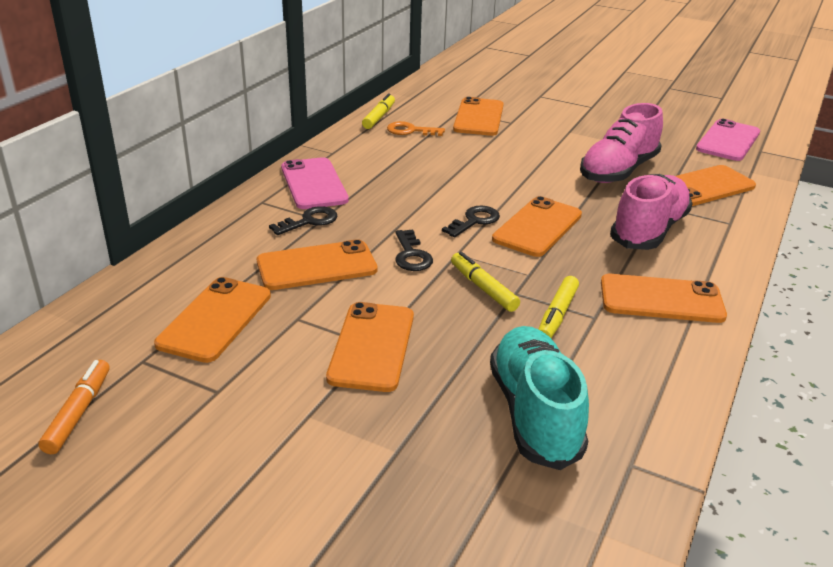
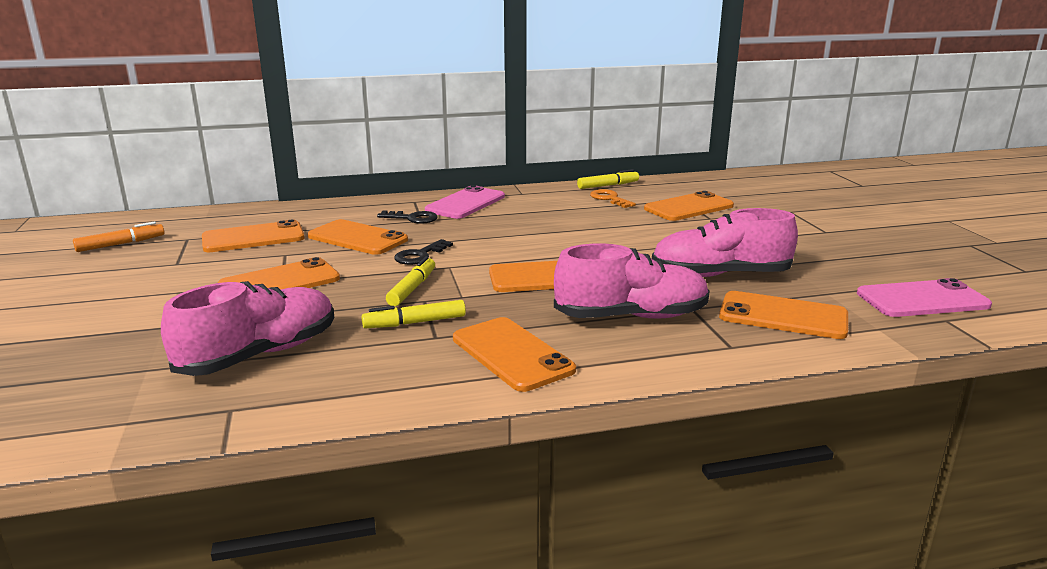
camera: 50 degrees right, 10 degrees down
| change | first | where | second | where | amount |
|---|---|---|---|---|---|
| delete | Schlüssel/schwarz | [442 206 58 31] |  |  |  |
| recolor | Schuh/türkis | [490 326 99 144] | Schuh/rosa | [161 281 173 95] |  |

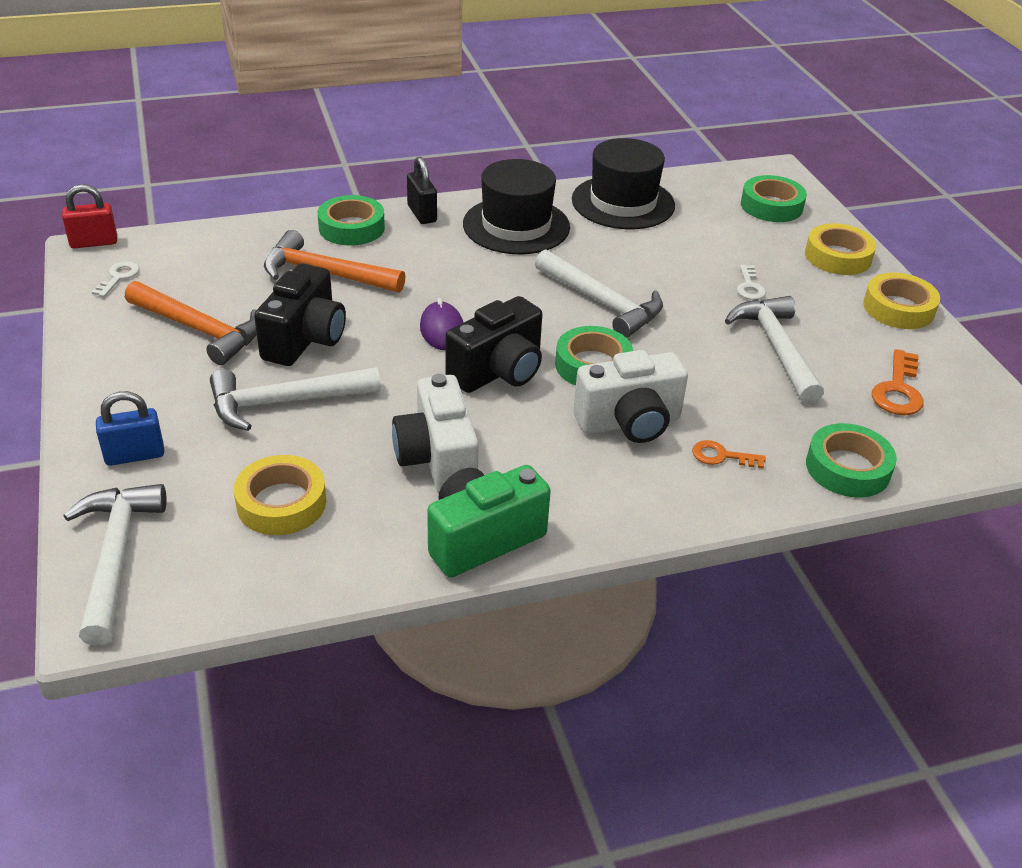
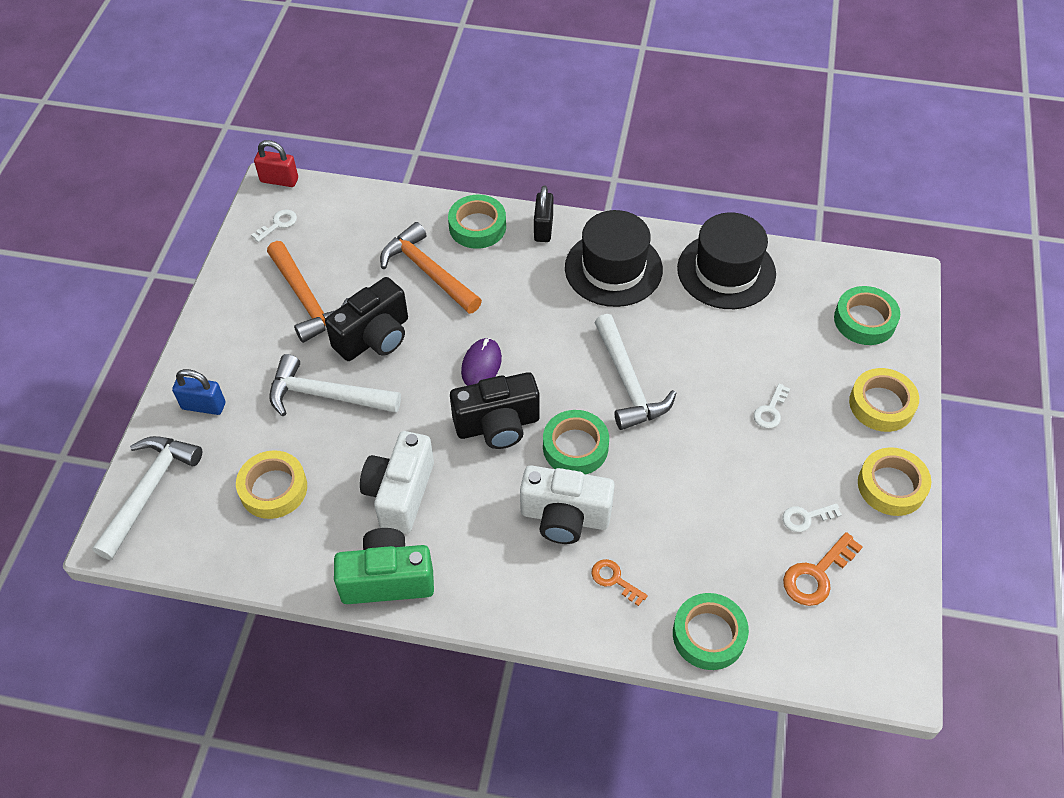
camera: 30 degrees right, 15 degrees up
| change | first | where | second | where | amount |
|---|---|---|---|---|---|
| delete | Hammer/weiß | [725 296 99 108] |  |  |  |
| insert |  |  | Schlüssel/weiß | [782 503 60 29] |  |

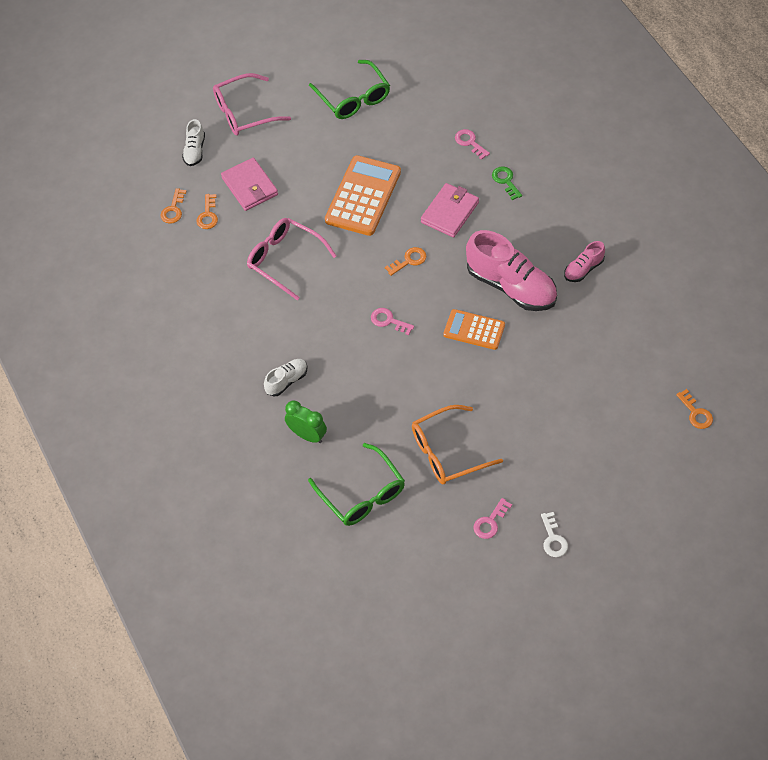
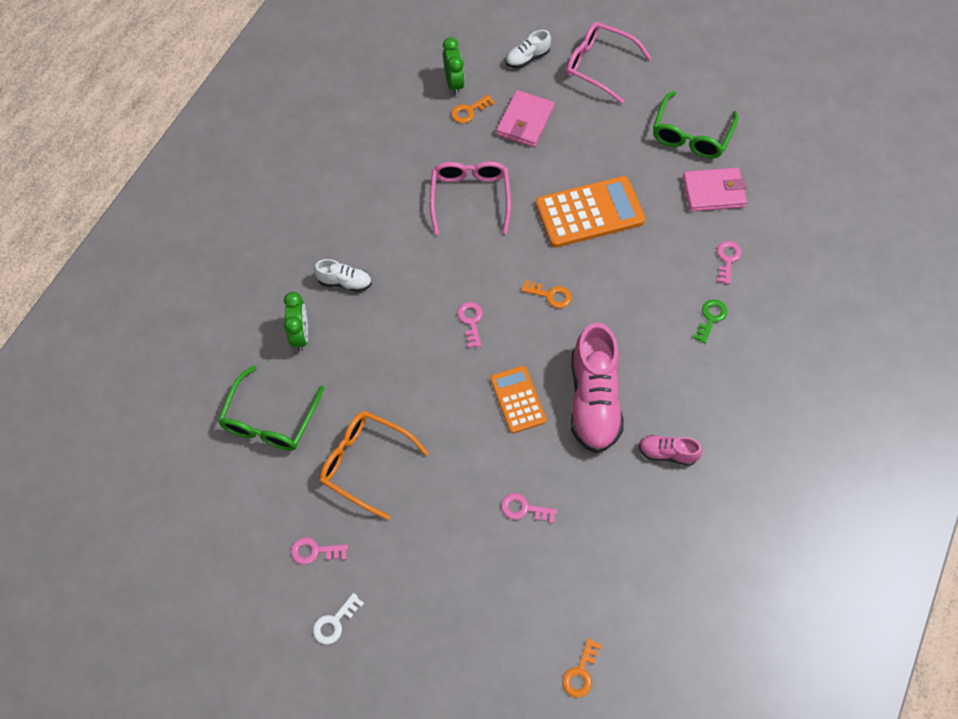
camera: 50 degrees right, 5 degrees up
| change | first | where | second | where | amount |
|---|---|---|---|---|---|
| insert |  |  | Schlüssel/rosa | [501 493 56 31] |  |
| move | Geldbörse/rosa | [421 183 58 54] |  | [682 167 65 45] |  |
| replace | Schlüssel/orange | [160 188 27 36] | Wecker/grün | [443 37 22 59] |  |

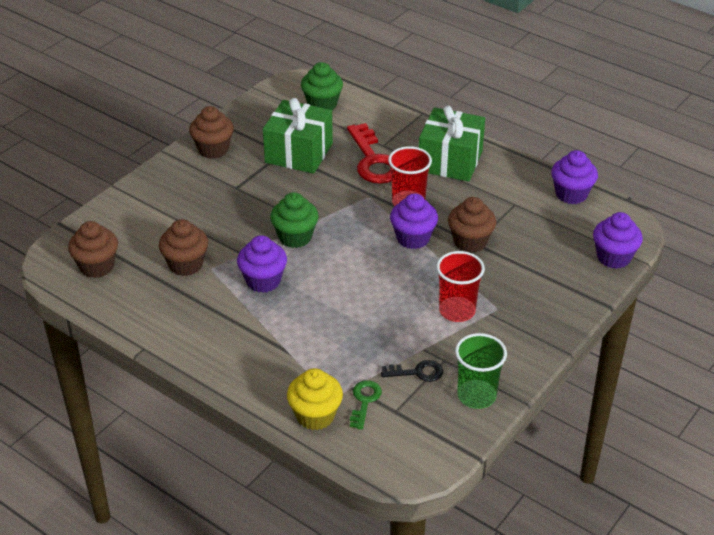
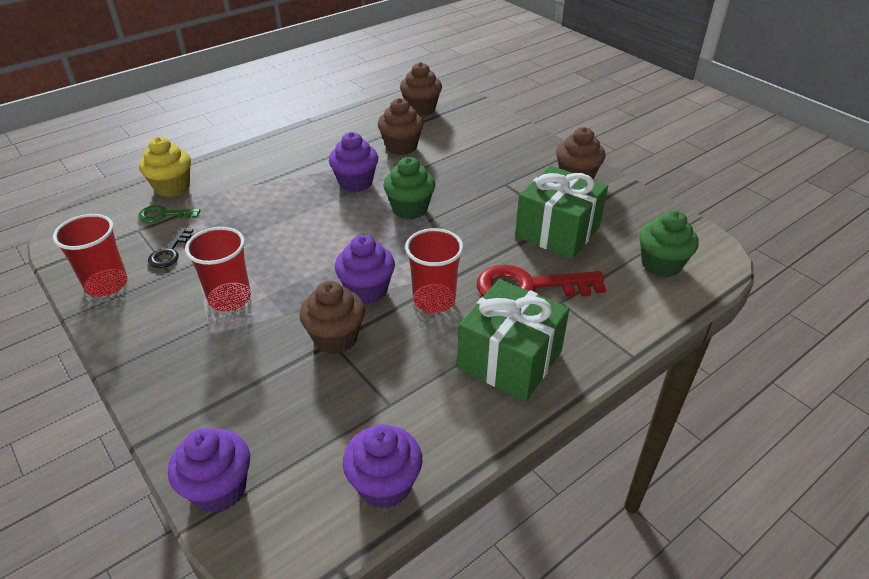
camera: 105 degrees right, 0 degrees up
| change | first | where | second | where | amount |
|---|---|---|---|---|---|
| recolor | Becher/grün | [455 333 52 76] | Becher/rot | [53 214 75 83] |  |
| rotate | Schlüssel/grün | [350 380 32 50] |  | [138 205 63 18] | 150 degrees clockwise |

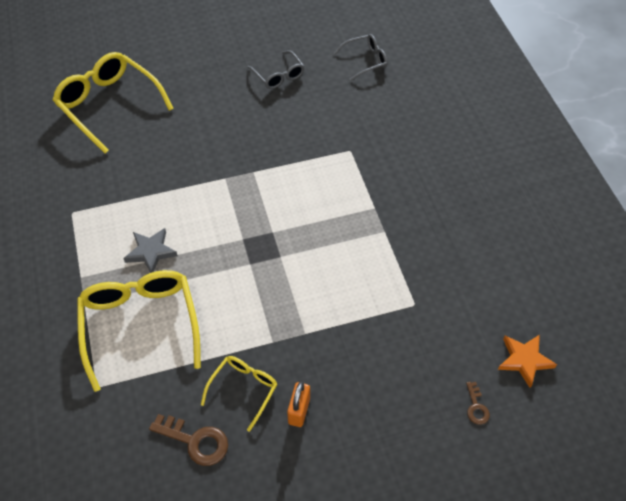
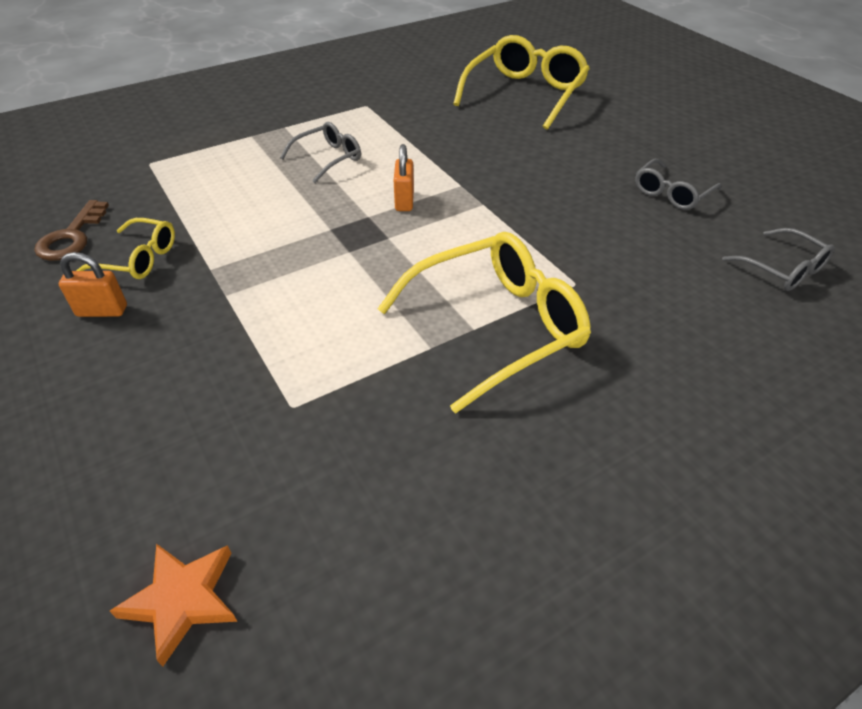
camera: 75 degrees right, 10 degrees down
| change | first | where | second | where | amount |
|---|---|---|---|---|---|
| delete | Schlüssel/braun | [466 382 24 43] |  |  |  |
| insert |  |  | Vorhängeschloss/orange | [394 144 20 67] |  |
| move | Brille/gelb | [77 270 124 122] |  | [378 232 213 182] |  |
| replace | Stern/grau | [123 228 55 45] | Brille/grau | [280 122 81 61] |  |

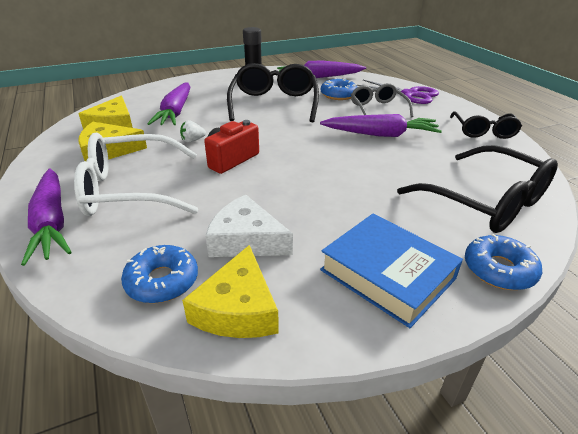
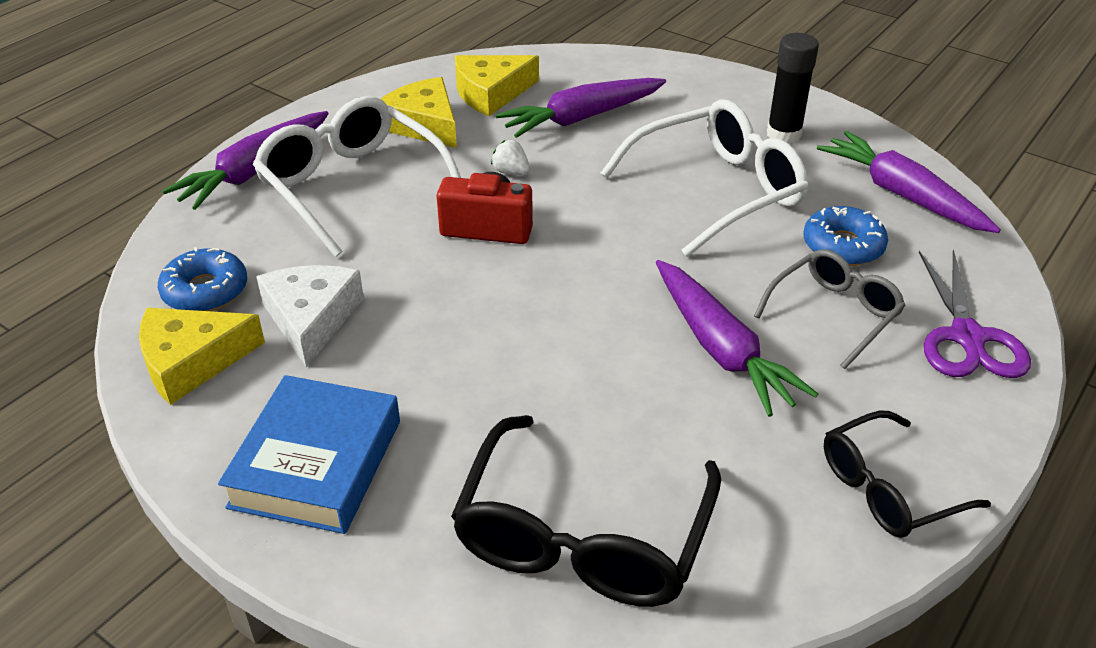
camera: 60 degrees right, 5 degrees up
| change | first | where | second | where | amount |
|---|---|---|---|---|---|
| delete | Donut/blau | [465 234 77 56] |  |  |  |
| recolor | Brille/schwarz | [227 63 92 59] | Brille/weiß | [601 99 207 158] |  |

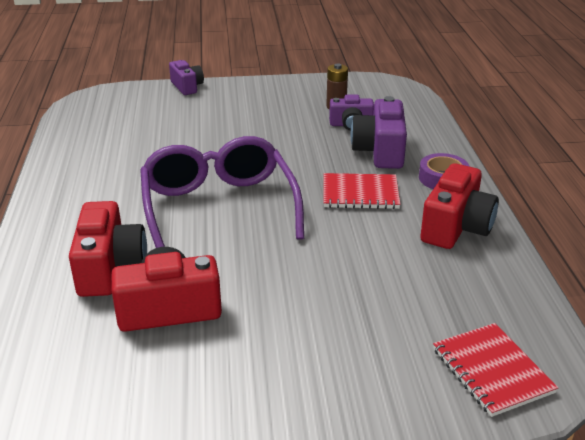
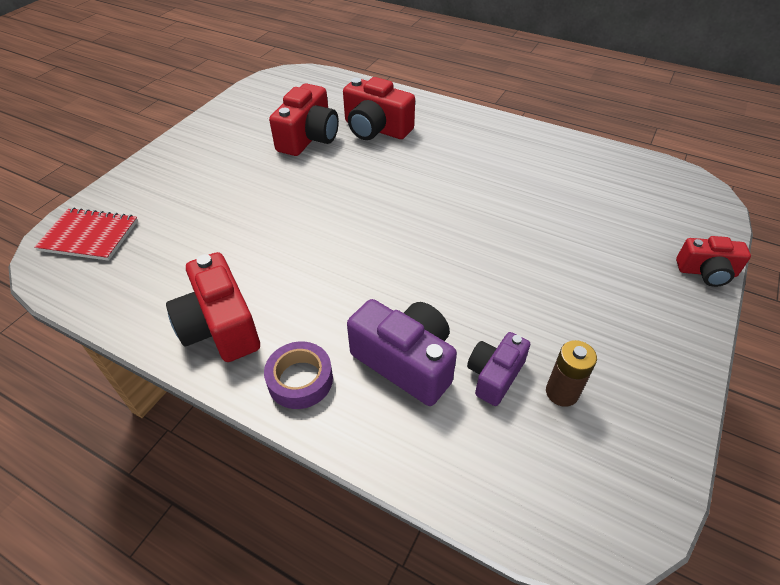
camera: 125 degrees right, 15 degrees up
| change | first | where | second | where | amount |
|---|---|---|---|---|---|
| delete | Brille/lila | [140 136 164 112] |  |  |  |
| delete | Notizbuch/rot | [324 173 77 36] |  |  |  |
| recolor | Kamera/lila | [169 60 35 35] | Kamera/rot | [676 236 75 51] |  |

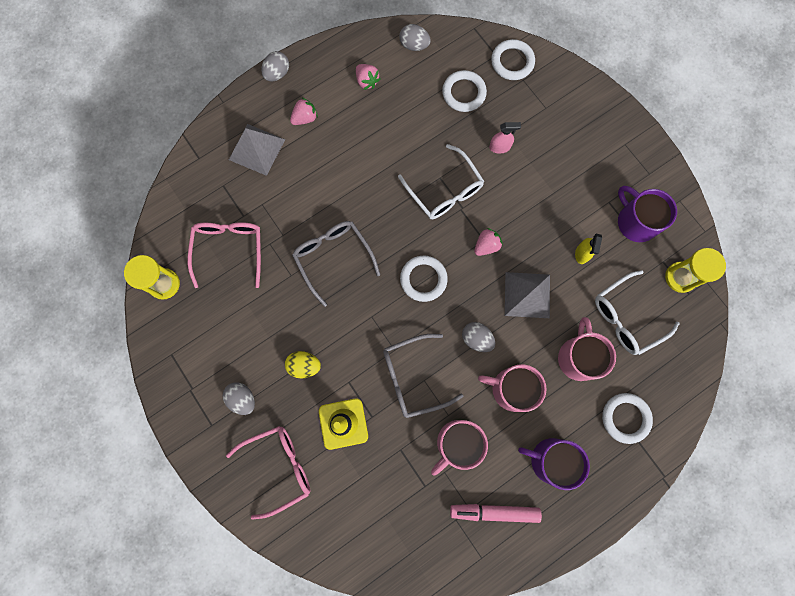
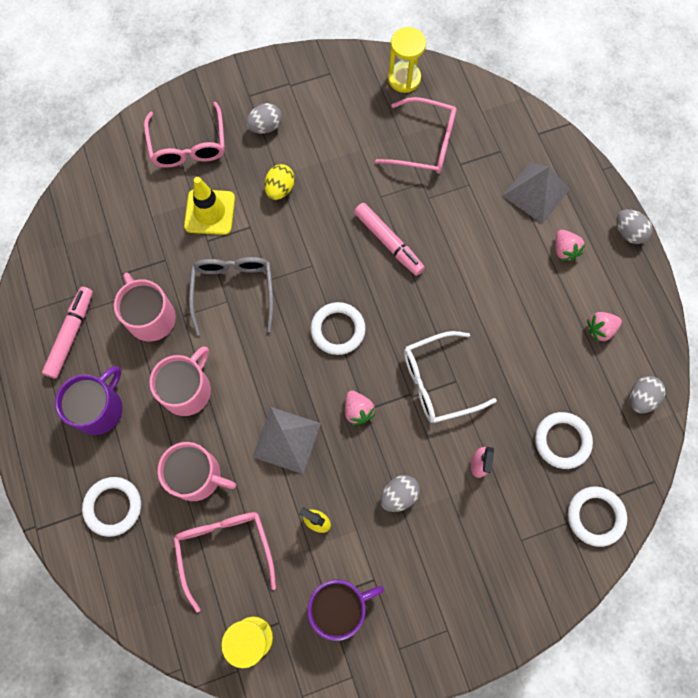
camera: 105 degrees right, 5 degrees down
| change | first | where | second | where | amount |
|---|---|---|---|---|---|
| move | Ei/grau | [462 322 33 30] |  | [380 475 40 37] |  |
| replace | Brille/grau | [292 221 88 86] | Filzstift/rosa | [354 203 71 73] |  |
| recolor | Brille/weiß | [595 270 85 85] | Brille/rosa | [174 512 102 101] |  |

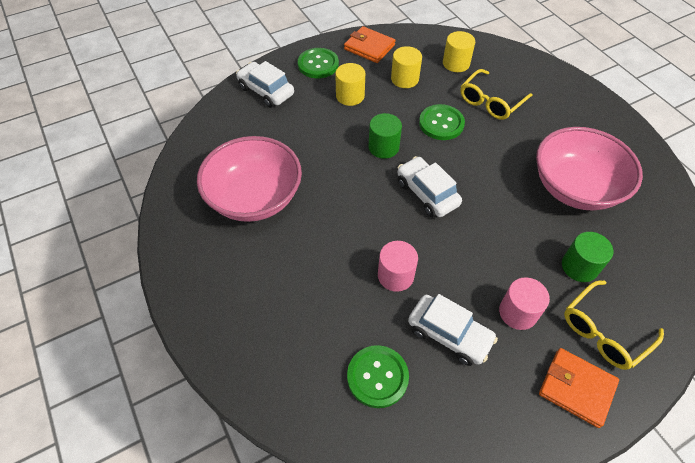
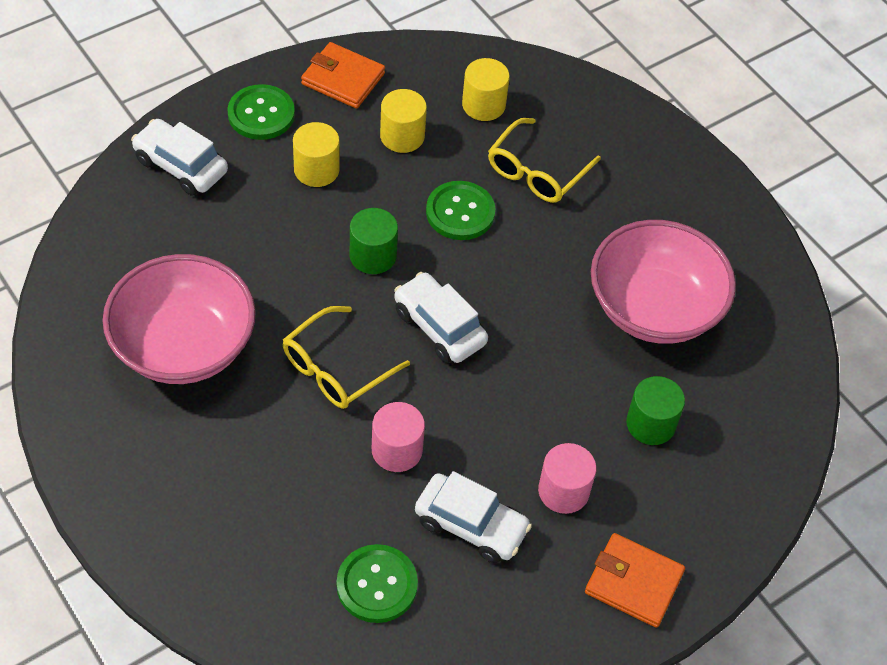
camera: 10 degrees left, 0 degrees up
| change | first | where | second | where | amount |
|---|---|---|---|---|---|
| move | Brille/gelb | [564 280 100 90] |  | [283 306 127 103] |  |

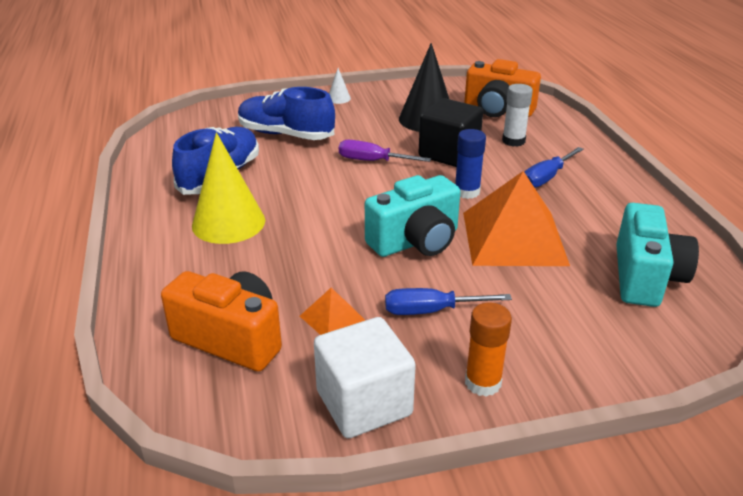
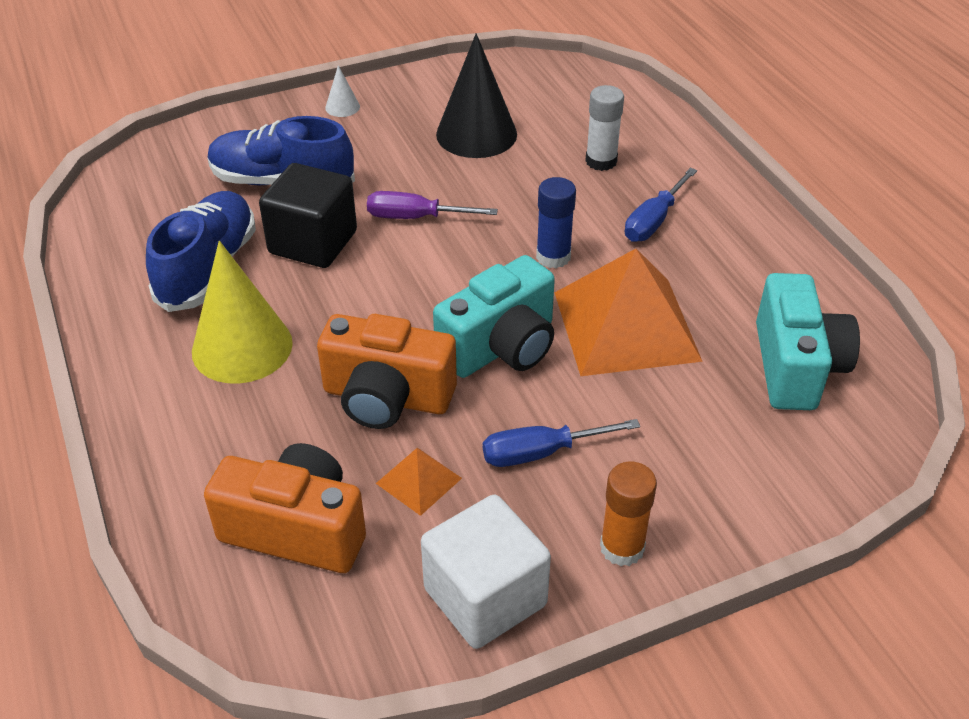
camera: 10 degrees left, 10 degrees up
| change | first | where | second | where | amount |
|---|---|---|---|---|---|
| move | Kubus/schwarz | [419 98 64 69] |  | [259 163 98 105] |  |
| move | Kamera/orange | [465 59 76 58] |  | [317 314 140 115] |  |

